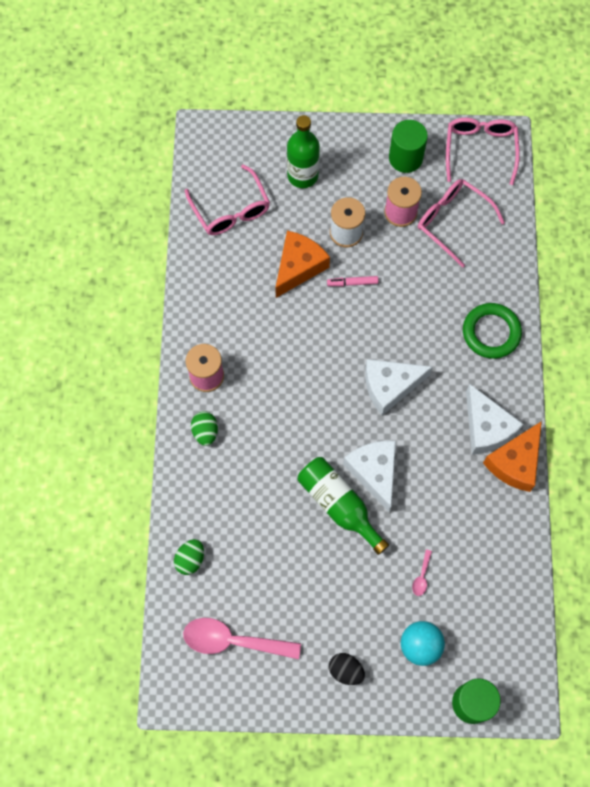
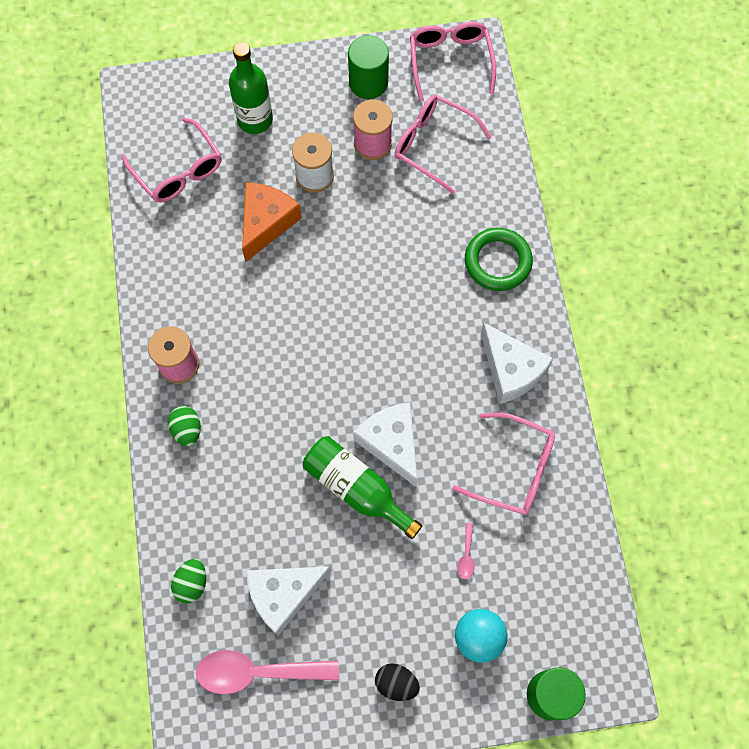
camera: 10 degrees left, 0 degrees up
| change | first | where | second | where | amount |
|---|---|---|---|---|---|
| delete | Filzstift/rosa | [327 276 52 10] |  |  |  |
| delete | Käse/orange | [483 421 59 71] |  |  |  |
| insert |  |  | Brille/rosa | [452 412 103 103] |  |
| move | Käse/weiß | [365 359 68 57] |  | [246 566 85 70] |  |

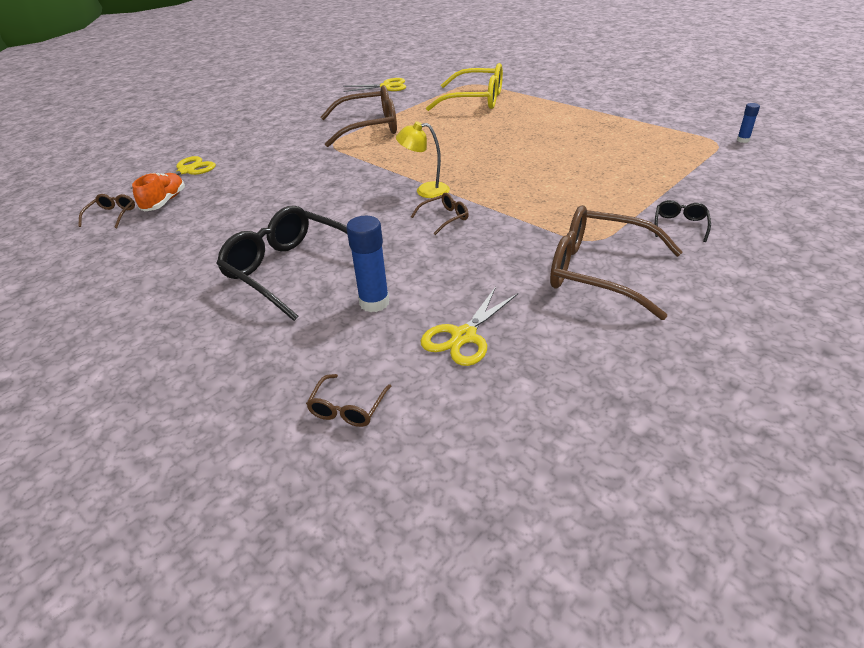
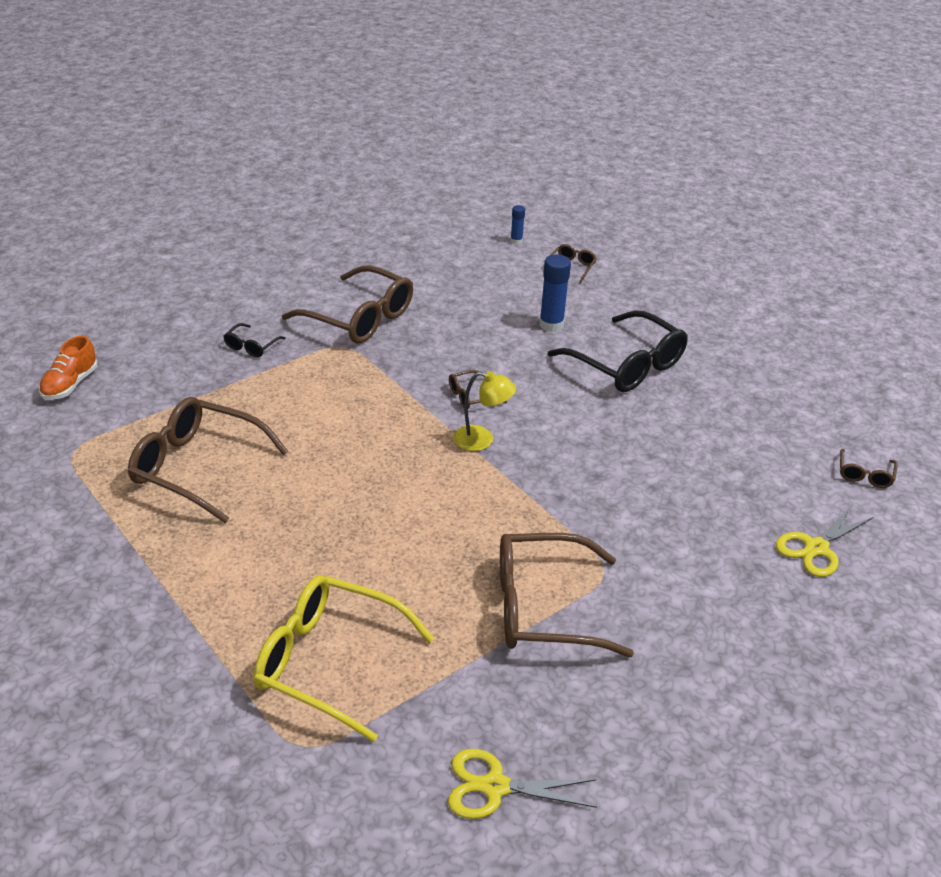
camera: 175 degrees left, 0 degrees up
| change | first | where | second | where | amount |
|---|---|---|---|---|---|
| delete | Schere/gelb | [421 287 97 79] |  |  |  |
| insert |  |  | Brille/braun | [128 397 160 126] |  |
| move | Schuh/orange | [132 173 53 38] |  | [39 336 59 64] |  |
| move | Klebestift/blau | [737 103 23 40] |  | [510 205 15 39] |  |

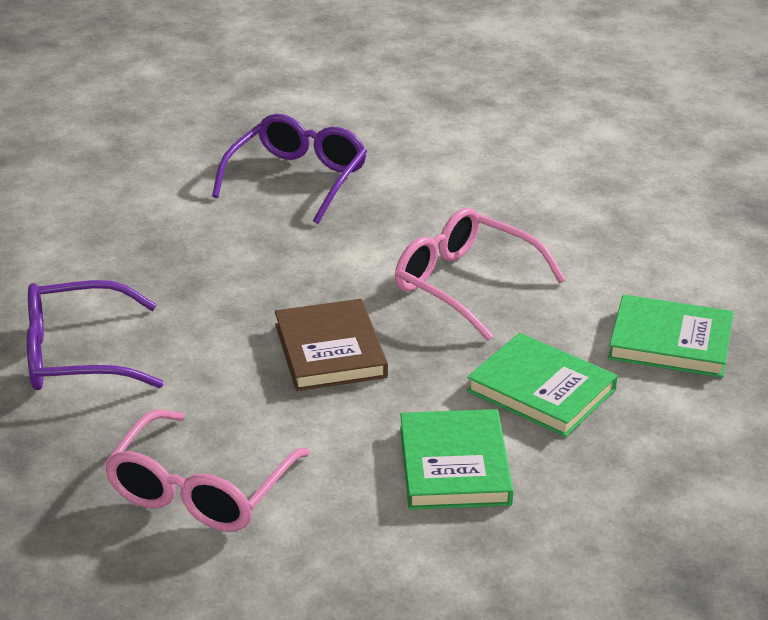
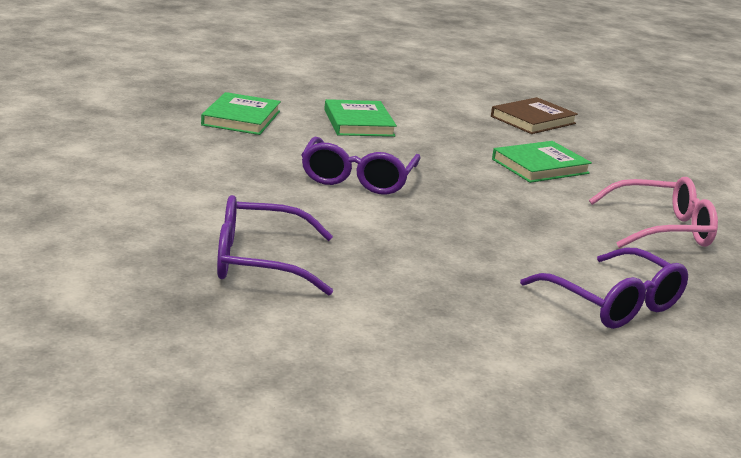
camera: 120 degrees left, 10 degrees down
| change | first | where | second | where | amount |
|---|---|---|---|---|---|
| move | Buch/braun | [275 299 113 92] |  | [491 97 87 37] |  |
| move | Buch/grün | [467 333 151 104] |  | [201 92 80 43] |  |
| recolor | Brille/rosa | [395 208 171 133] | Brille/lila | [301 136 120 59] |  |

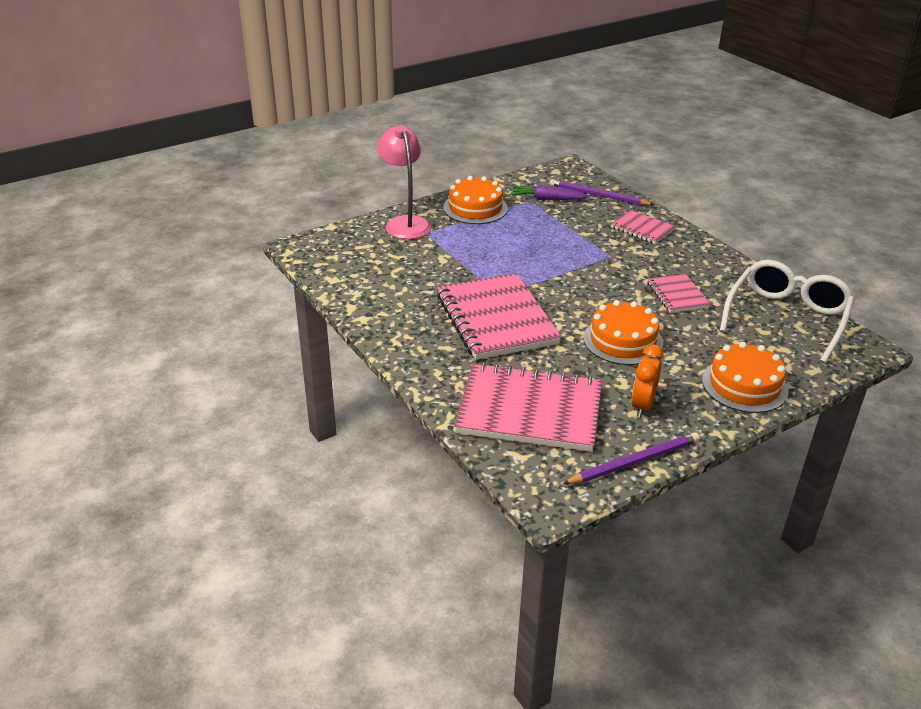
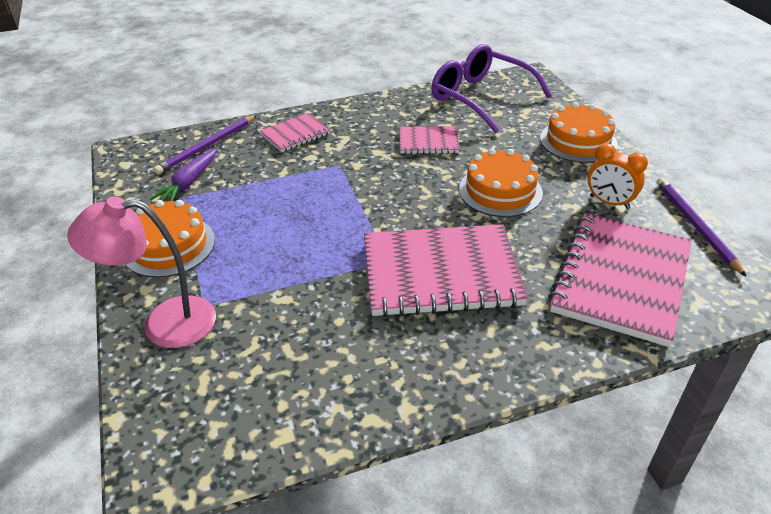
camera: 75 degrees left, 5 degrees up
| change | first | where | second | where | amount |
|---|---|---|---|---|---|
| recolor | Brille/weiß | [720 260 135 103] | Brille/lila | [431 44 121 89] |  |

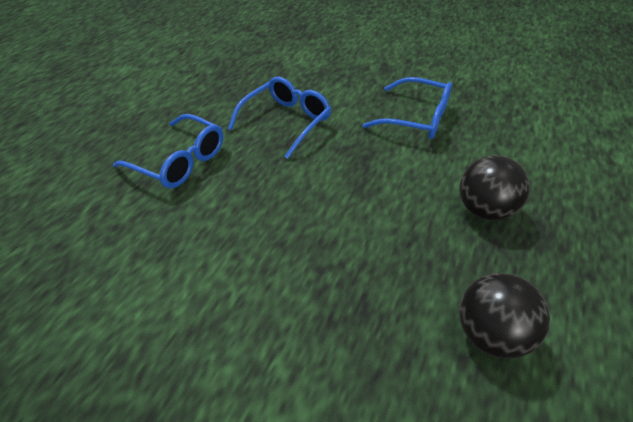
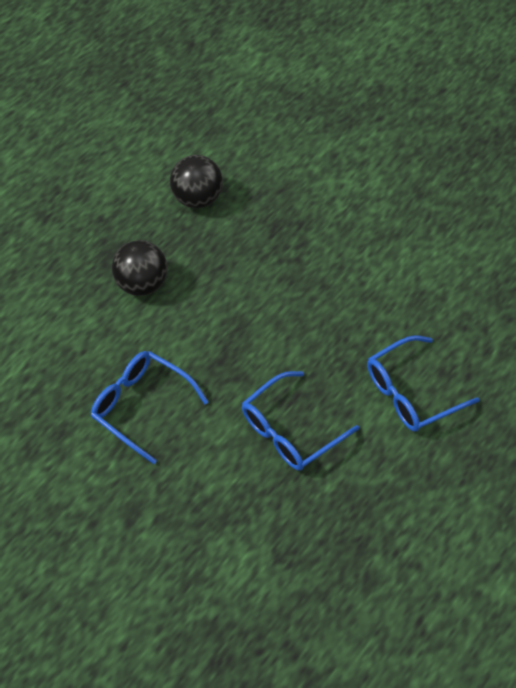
camera: 165 degrees left, 10 degrees up
| change | first | where | second | where | amount |
|---|---|---|---|---|---|
| rotate | Brille/blau | [113 114 110 74] |  | [367 335 113 97] | 75 degrees counterclockwise |

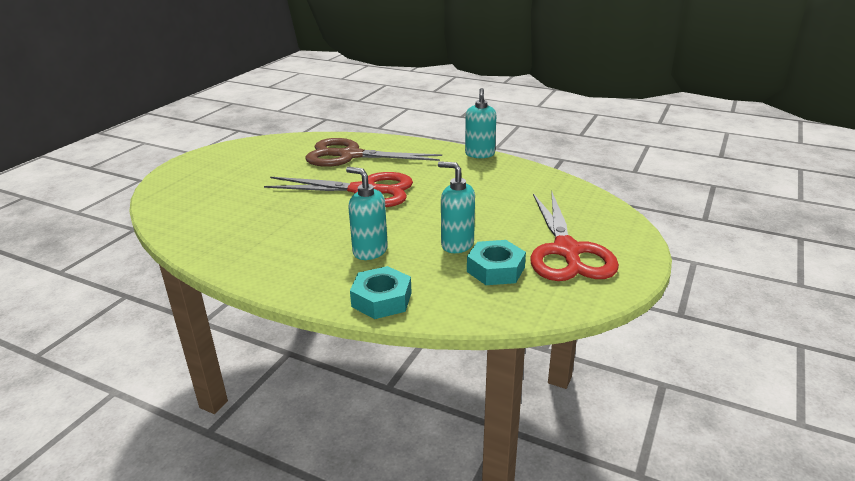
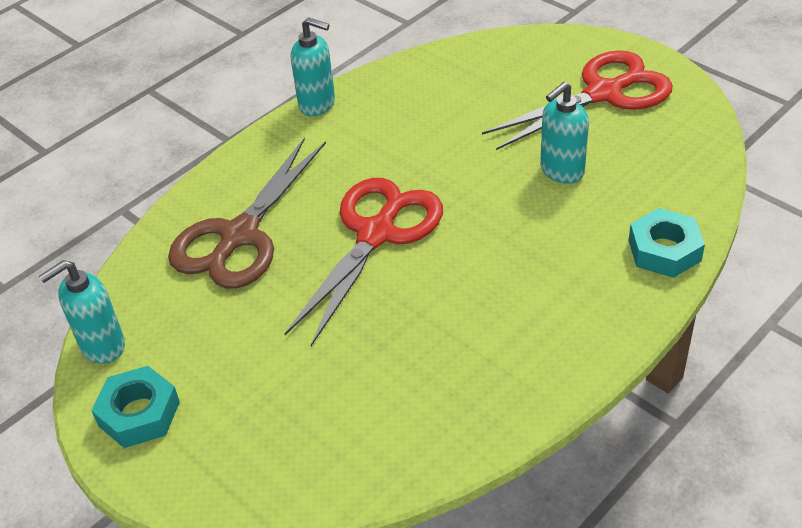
camera: 70 degrees left, 15 degrees up
| change | first | where | second | where | amount |
|---|---|---|---|---|---|
| move | Seifenspender/türkis | [346 167 42 93] |  | [39 260 86 104] |  |
| move | Sechskantmutter/türkis | [467 240 59 45] |  | [91 366 89 82] |  |
| rotate | Schere/rot | [530 192 89 89] |  | [482 50 191 100] | 45 degrees counterclockwise |

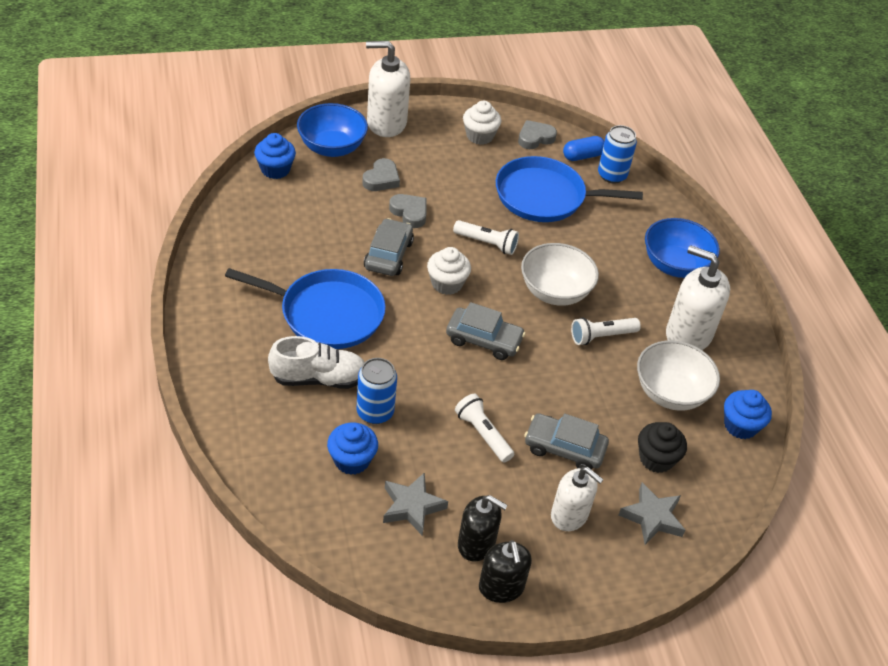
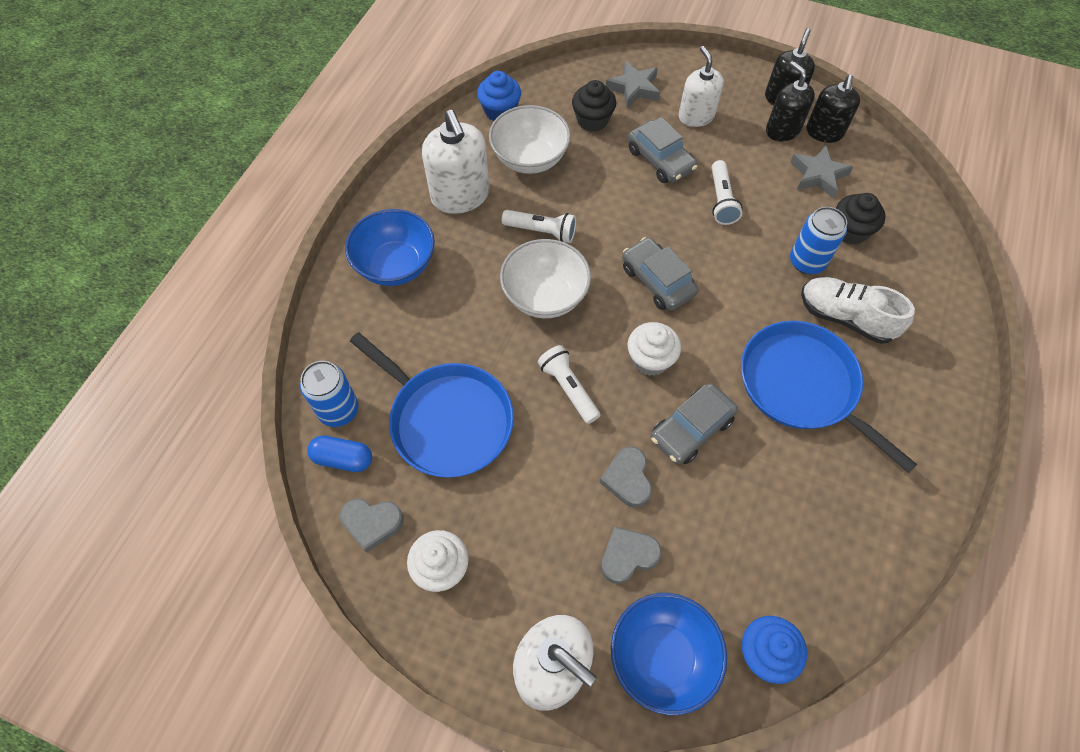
camera: 140 degrees left, 15 degrees up
| change | first | where | second | where | amount |
|---|---|---|---|---|---|
| insert |  |  | Seifenspender/schwarz | [806 75 54 68] |  |
| recolor | Muffin/blau | [327 423 51 52] | Muffin/schwarz | [836 193 50 52] |  |

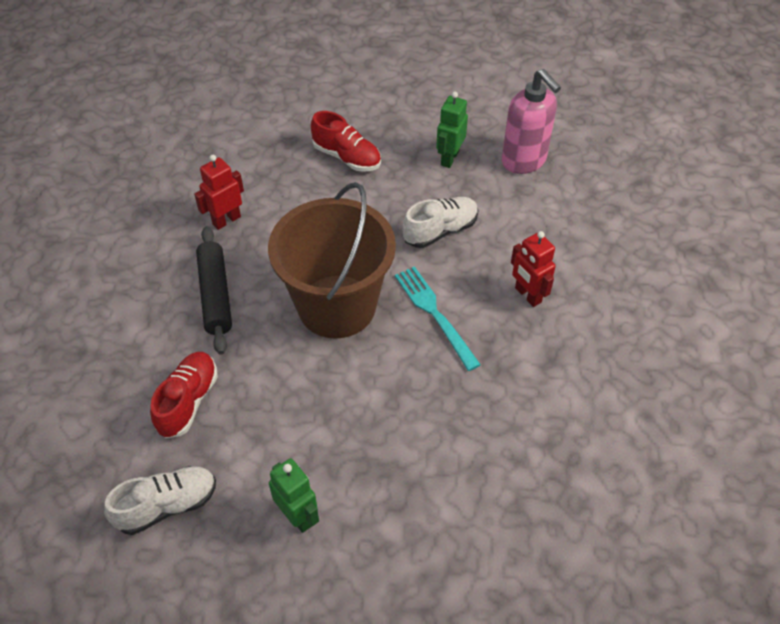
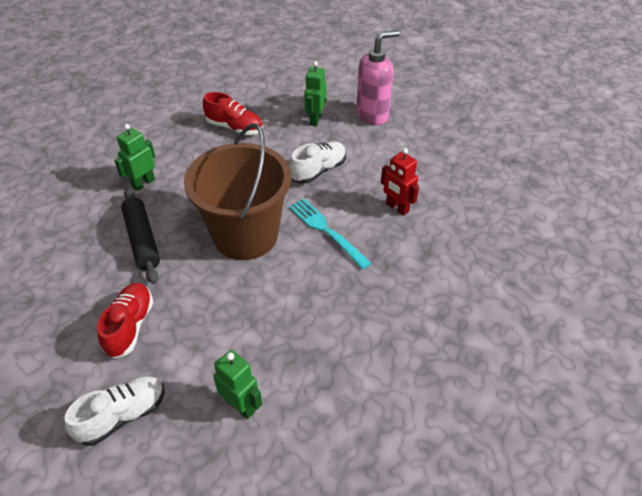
camera: 10 degrees left, 5 degrees down
| change | first | where | second | where | amount |
|---|---|---|---|---|---|
| recolor | Roboter/rot | [194 155 50 75] | Roboter/grün | [114 124 41 67] |  |
| rotate | Seifenspender/rosa | [502 69 59 105] |  | [356 30 44 95] | 75 degrees counterclockwise |

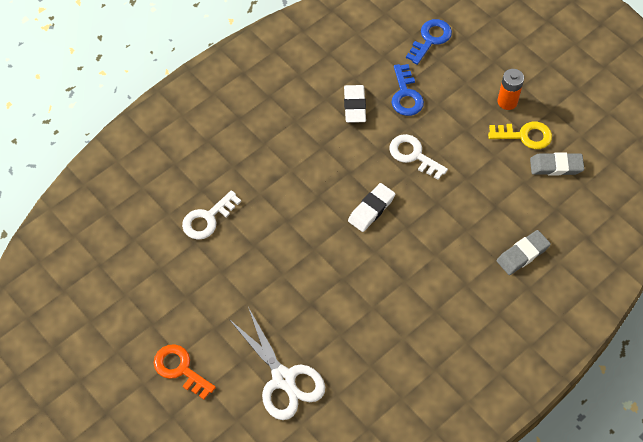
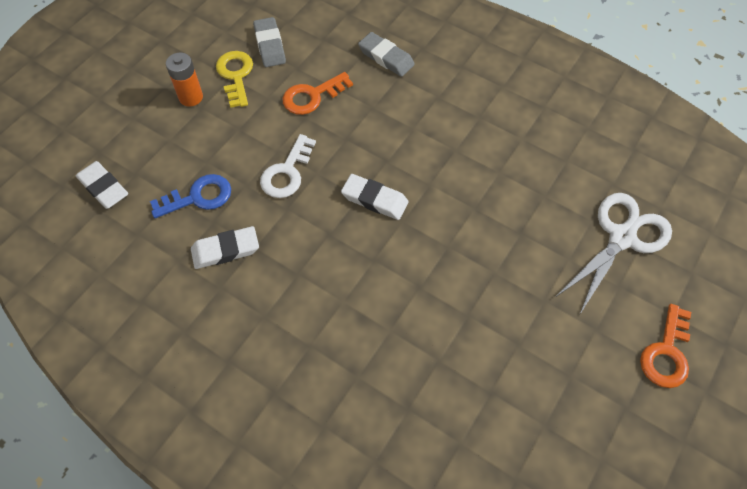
camera: 105 degrees left, 0 degrees up
| change | first | where | second | where | amount |
|---|---|---|---|---|---|
| delete | Schlüssel/weiß | [182 190 59 50] |  |  |  |
| insert |  |  | Schlüssel/orange | [283 72 70 43] |  |
| replace | Schlüssel/blau | [406 19 46 46] | Radiergummi/weiß | [76 161 52 48] |  |

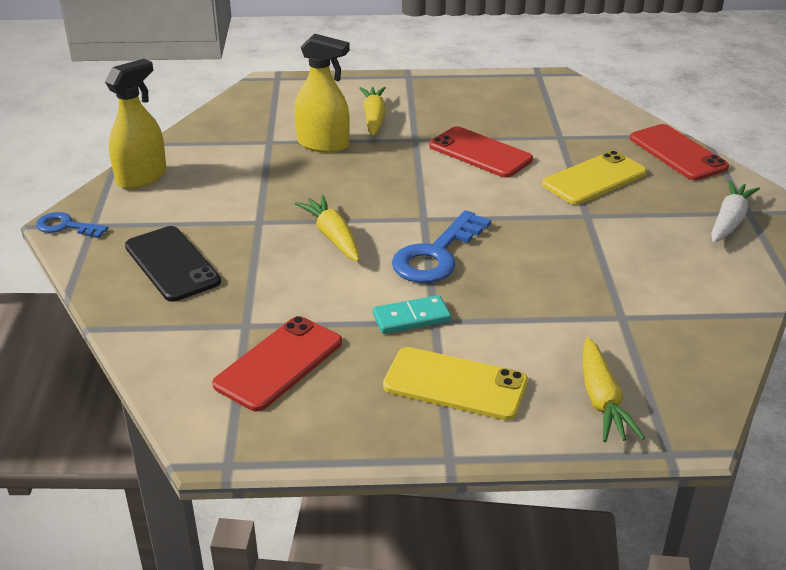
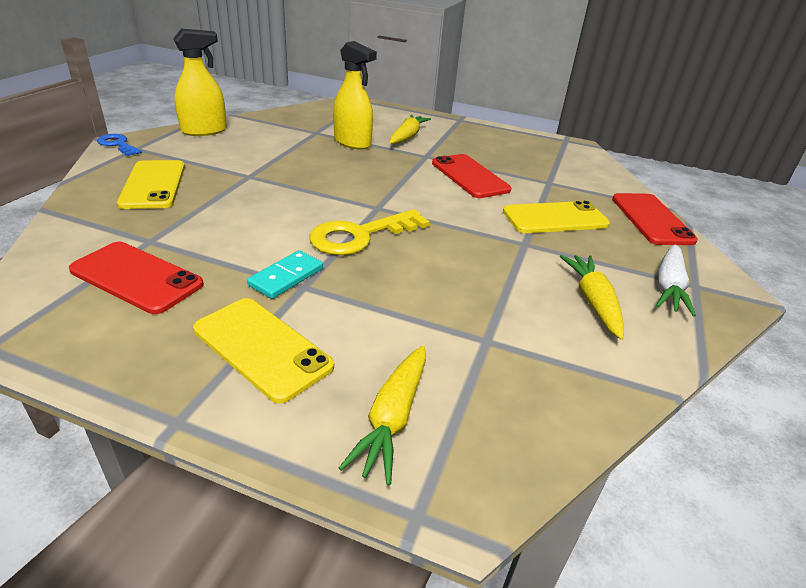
camera: 20 degrees right, 0 degrees up
| change | first | where | second | where | amount |
|---|---|---|---|---|---|
| move | Karotte/gelb | [295 195 64 67] |  | [560 255 64 85] |  |
| recolor | Handy/schwarz | [125 226 96 76] | Handy/gelb | [117 160 68 49] |  |
| recolor | Schlüssel/blau | [392 210 99 73] | Schlüssel/gelb | [310 209 120 46] |  |
| rotate | Handy/rot | [212 316 130 95] |  | [69 242 135 72] | 60 degrees clockwise |
| rotate | Dominostein/türkis | [373 295 78 39] |  | [247 250 76 49] | 60 degrees counterclockwise |
| rotate | Karotte/weiß | [711 180 49 63] |  | [656 245 40 72] | 150 degrees clockwise |

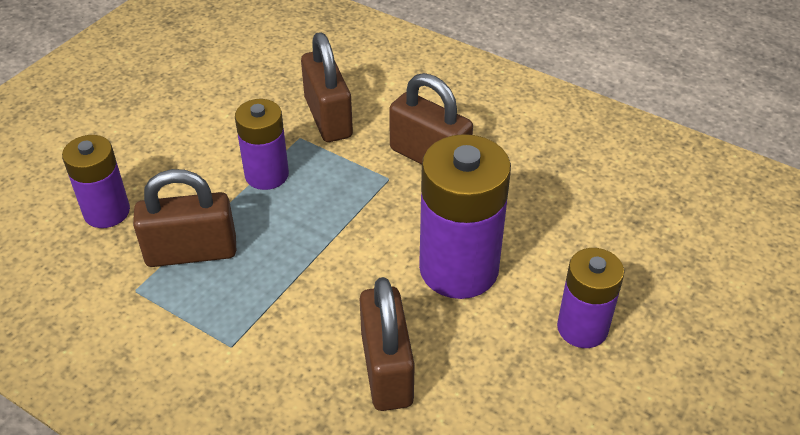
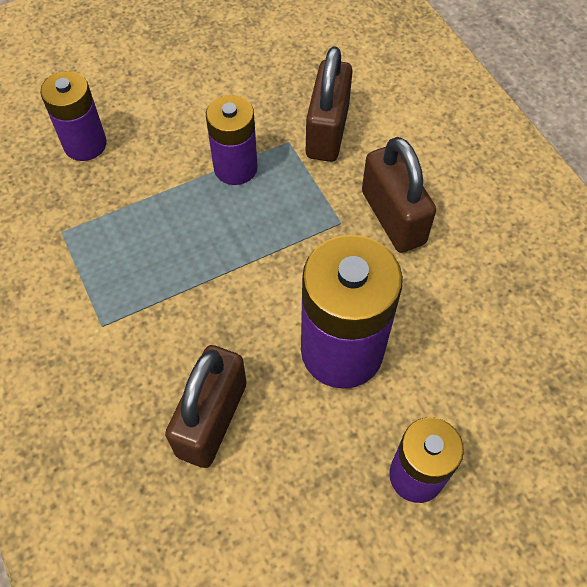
camera: 30 degrees right, 15 degrees up
| change | first | where | second | where | amount |
|---|---|---|---|---|---|
| delete | Vorhängeschloss/braun | [133 169 103 98] |  |  |  |

